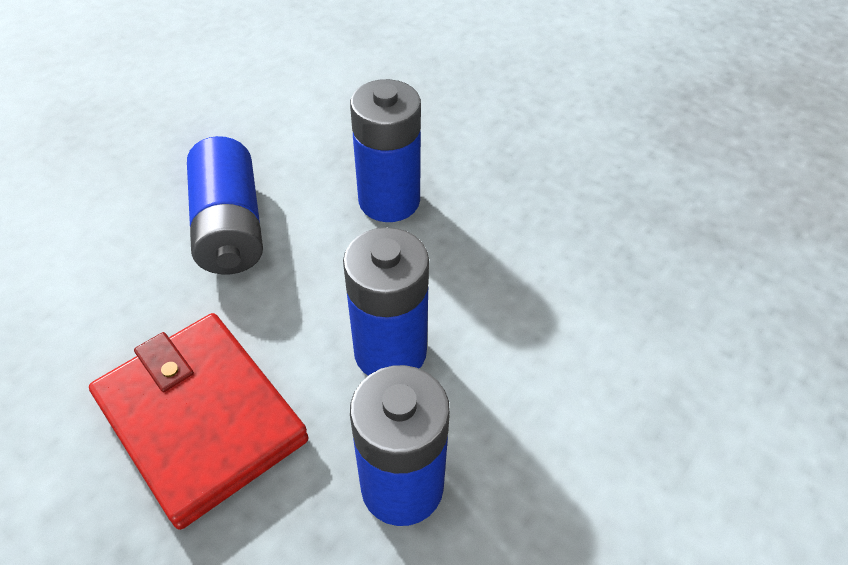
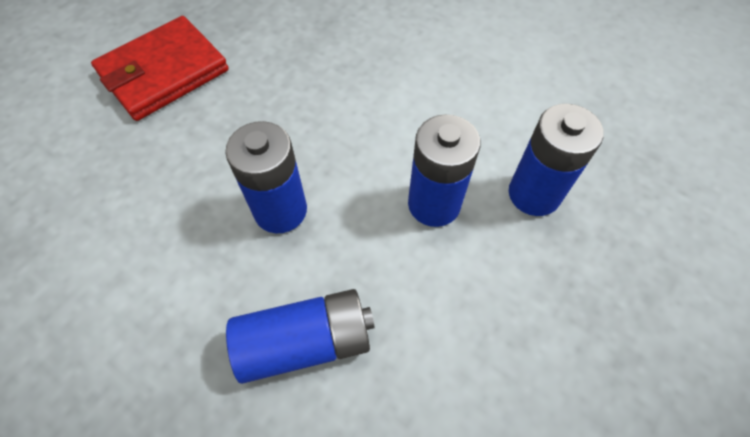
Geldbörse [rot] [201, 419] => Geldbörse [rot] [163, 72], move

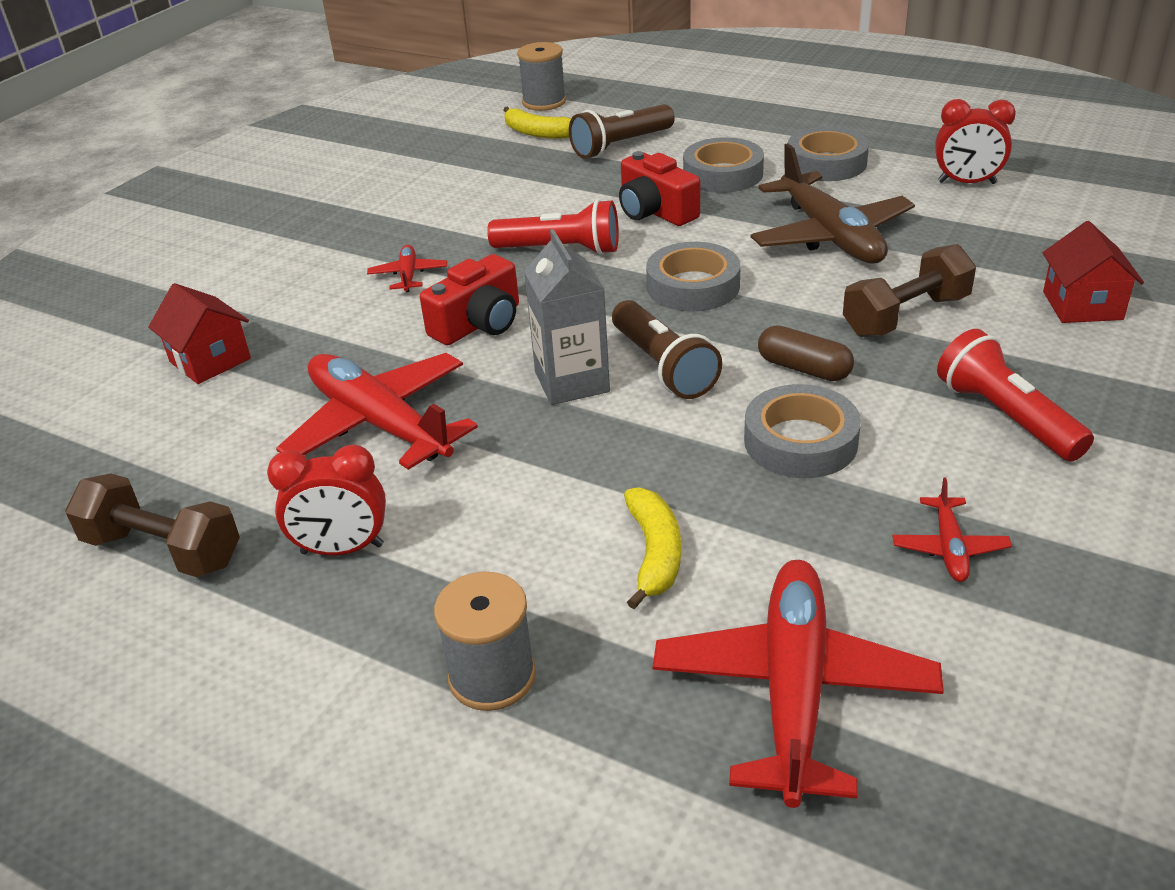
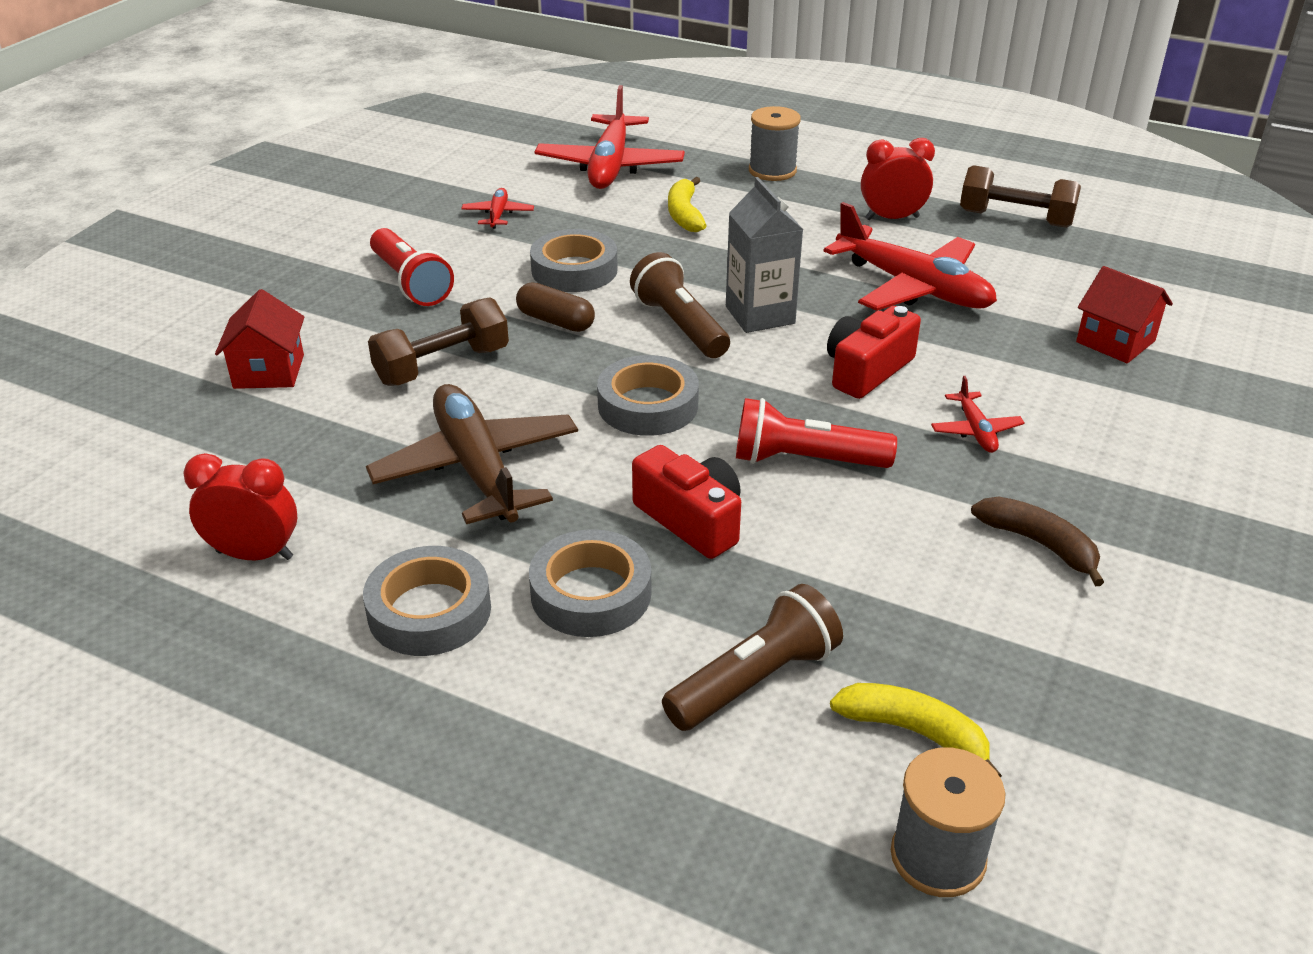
nothing => Banane [braun] [1039, 544]

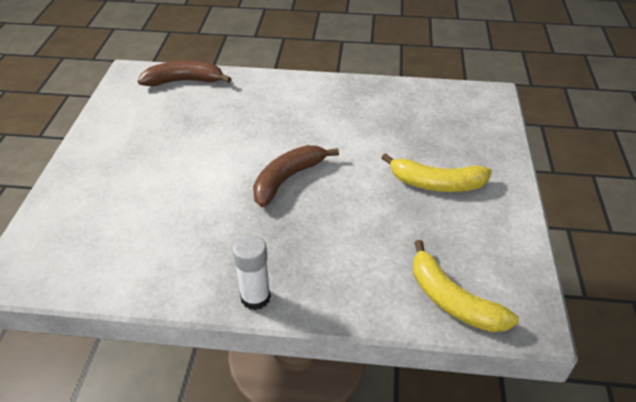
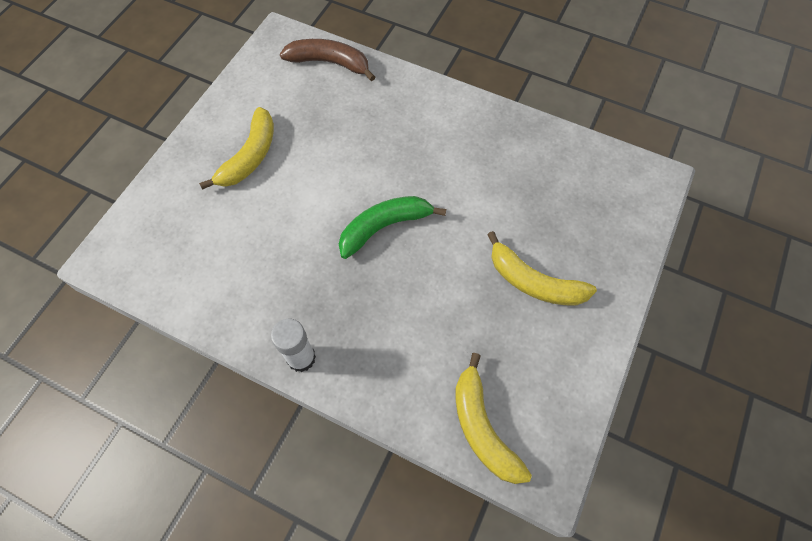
nothing => Banane [gelb] [250, 156]
Banane [braun] [287, 179] => Banane [grün] [384, 227]

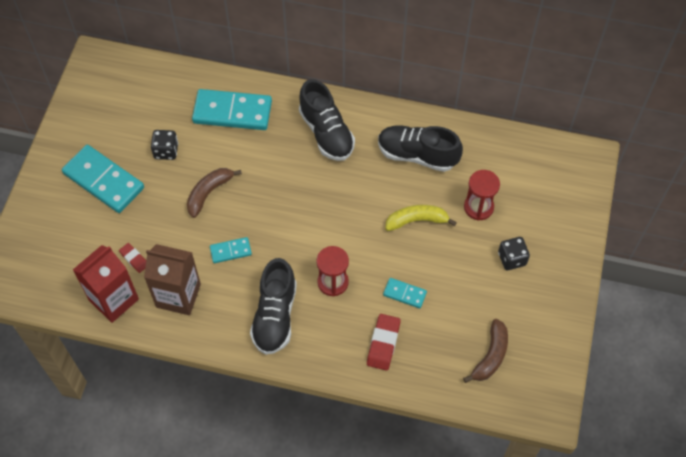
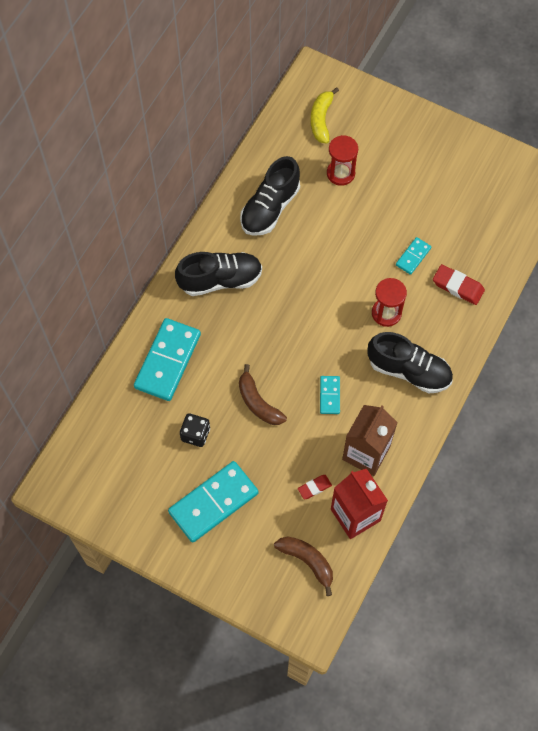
Banane [braun] [490, 356] => Banane [braun] [307, 561], move
Banane [gelb] [417, 220] => Banane [gelb] [321, 120], move
Spielwürfel [schwarz] [512, 259] => nothing

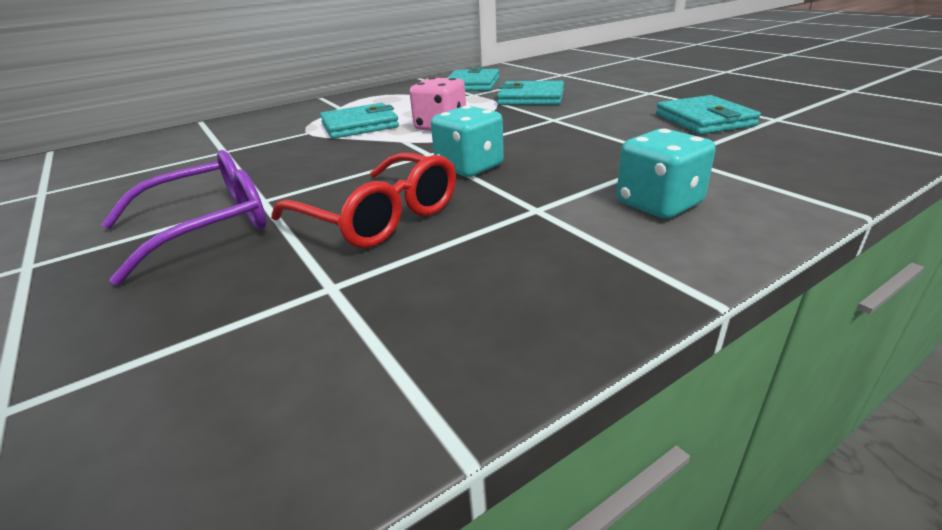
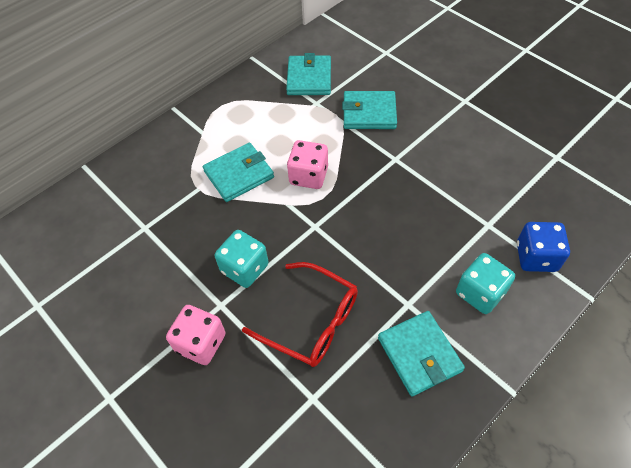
Brille [lila] [206, 226] => Spielwürfel [rosa] [201, 343]
Spielwürfel [türkis] [469, 167] => Spielwürfel [türkis] [244, 268], move
Geldbörse [türkis] [704, 120] => Geldbörse [türkis] [419, 354], move
nothing => Spielwürfel [blau] [536, 257]

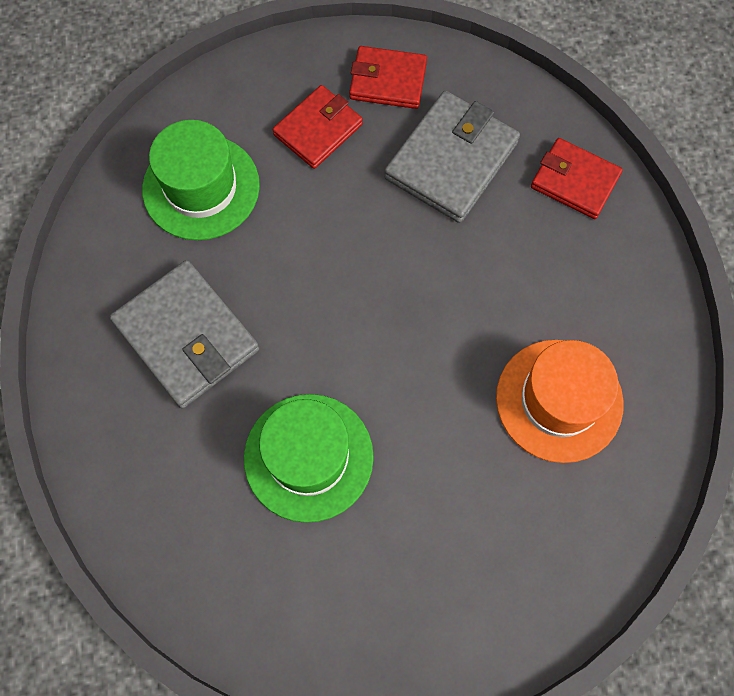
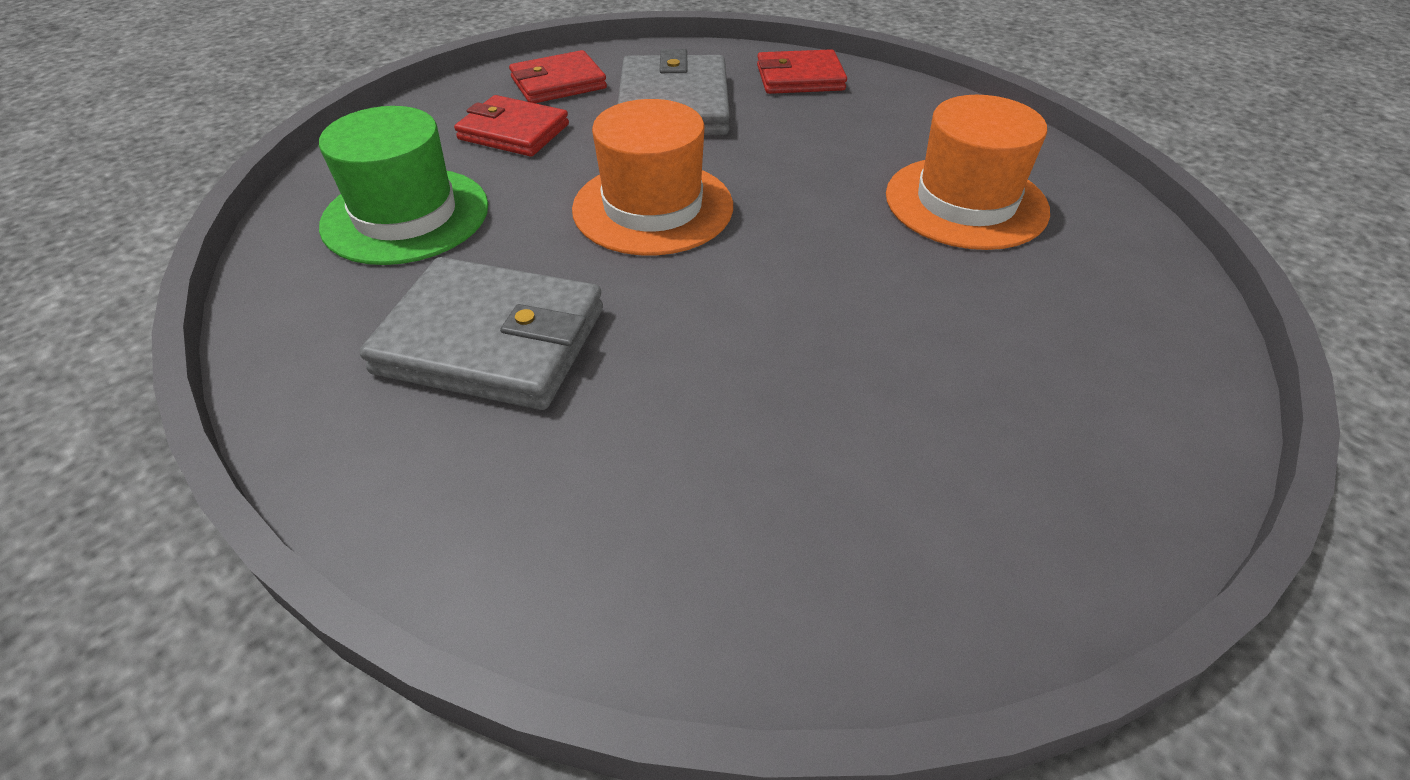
Geldbörse [rot] [318, 129] => Geldbörse [rot] [513, 132], 75 degrees counterclockwise
nothing => Hut [orange] [653, 207]
Hut [grün] [308, 457] => nothing

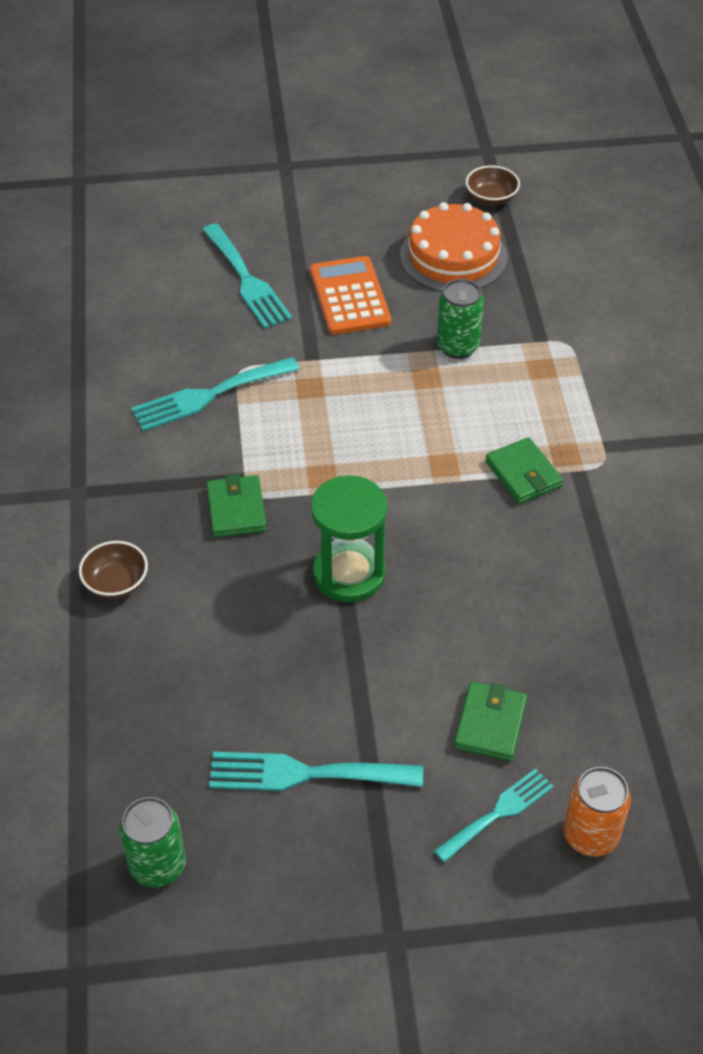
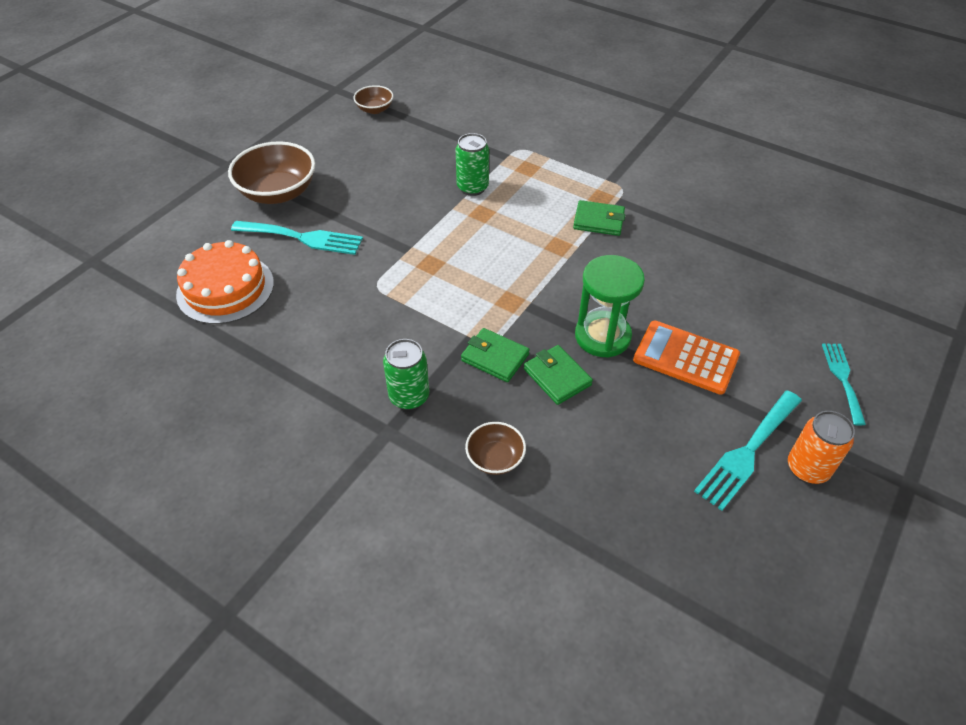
Kuchen [orange] [453, 256] => Kuchen [orange] [225, 288], move
nothing => Schüssel [braun] [278, 192]
Dose [grün] [158, 865] => Dose [grün] [409, 397], move
Geldbörse [grün] [490, 724] => Geldbörse [grün] [557, 377], move
Taschenrechner [orange] [350, 296] => Taschenrechner [orange] [686, 357], move
Dose [orange] [590, 835] => Dose [orange] [807, 468], move
Gabel [türkis] [208, 395] => nothing

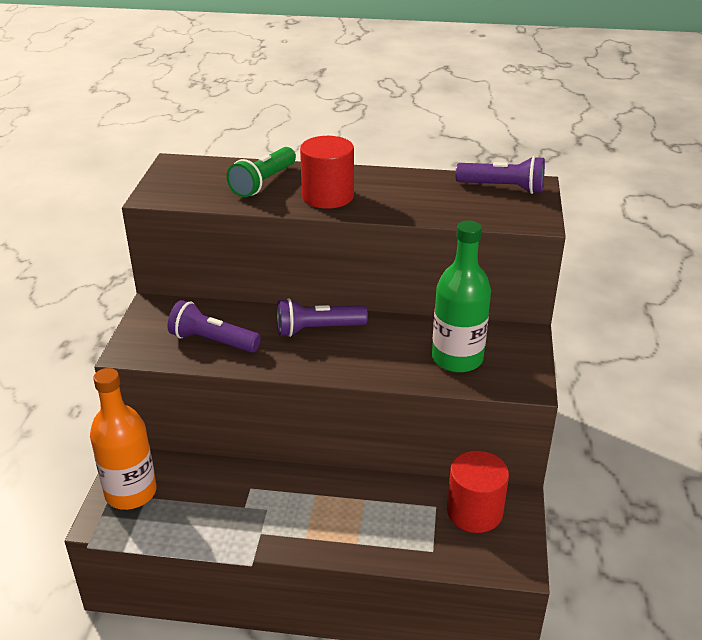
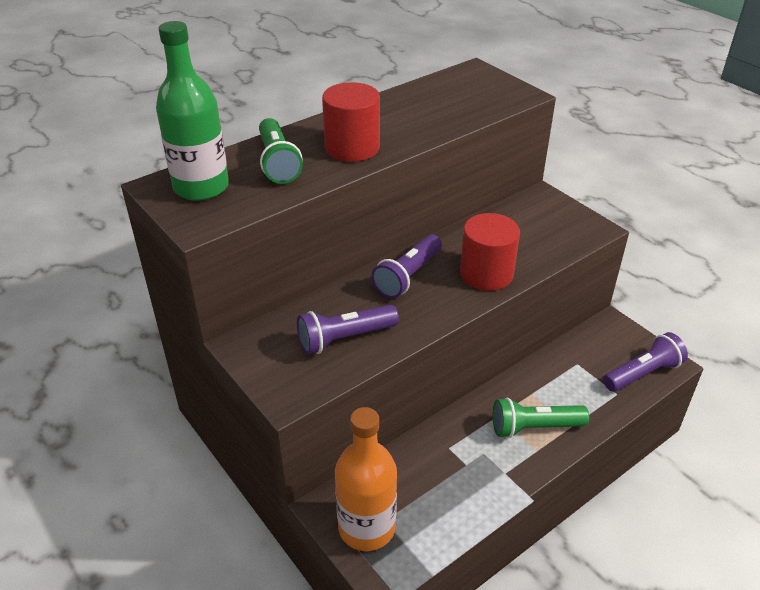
Flasche [grün] [457, 358] => Flasche [grün] [201, 187], move
Vollzylinder [rot] [474, 511] => Vollzylinder [rot] [486, 274], move
nothing => Taschenlampe [grün] [534, 428]
Taschenlampe [lila] [503, 188] => Taschenlampe [lila] [642, 373], move

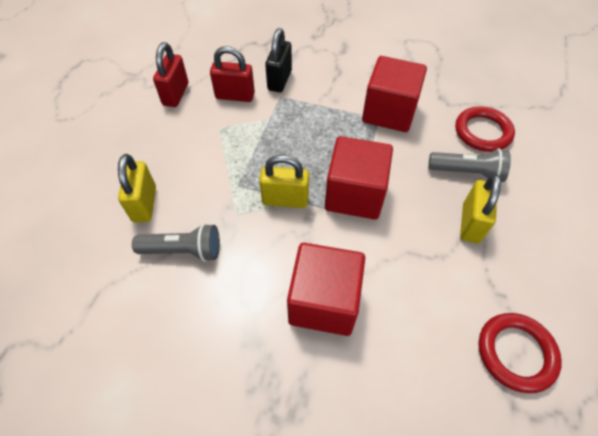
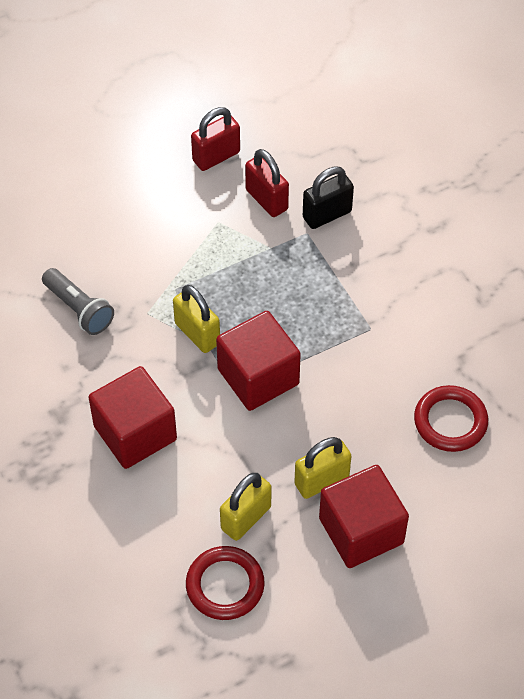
Vorhängeschloss [gelb] [144, 204] => Vorhängeschloss [gelb] [246, 518], move
Kubus [rot] [389, 112] => Kubus [rot] [361, 531], move
Taschenlampe [grau] [467, 172] => nothing

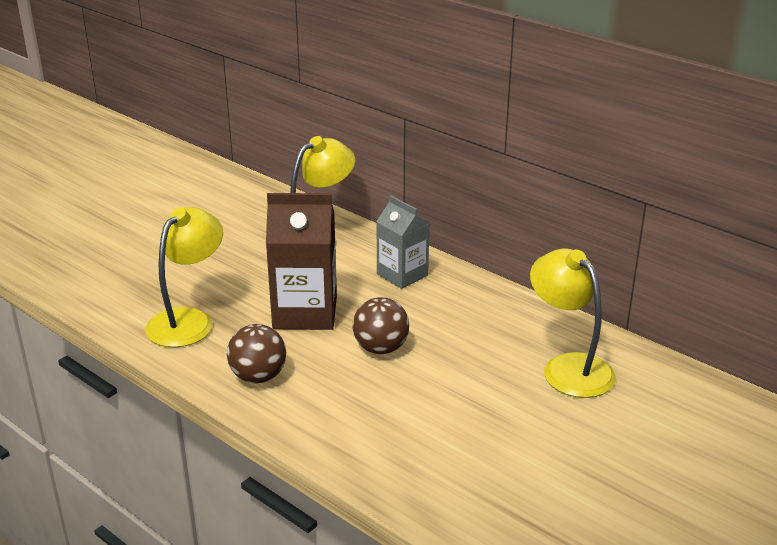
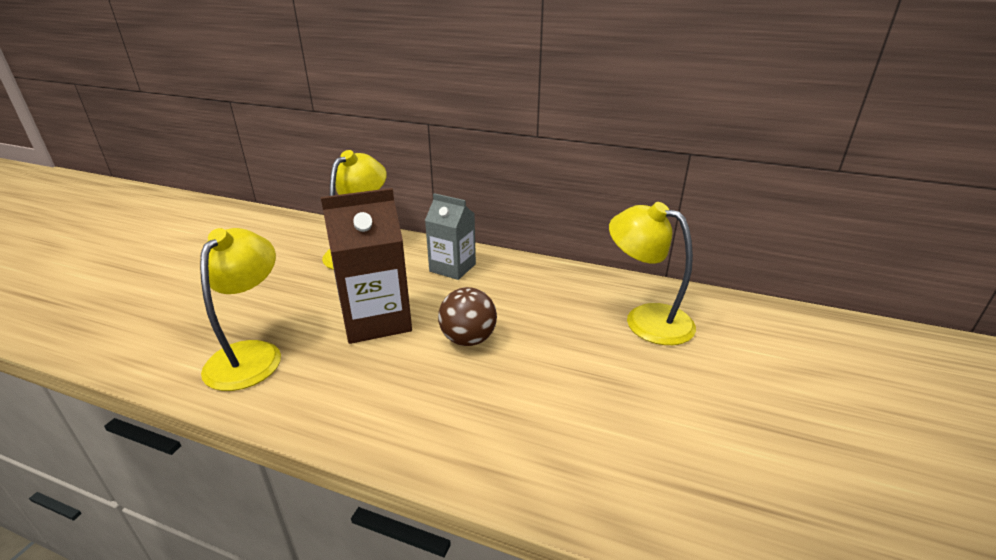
Ball [braun] [258, 376] => nothing

